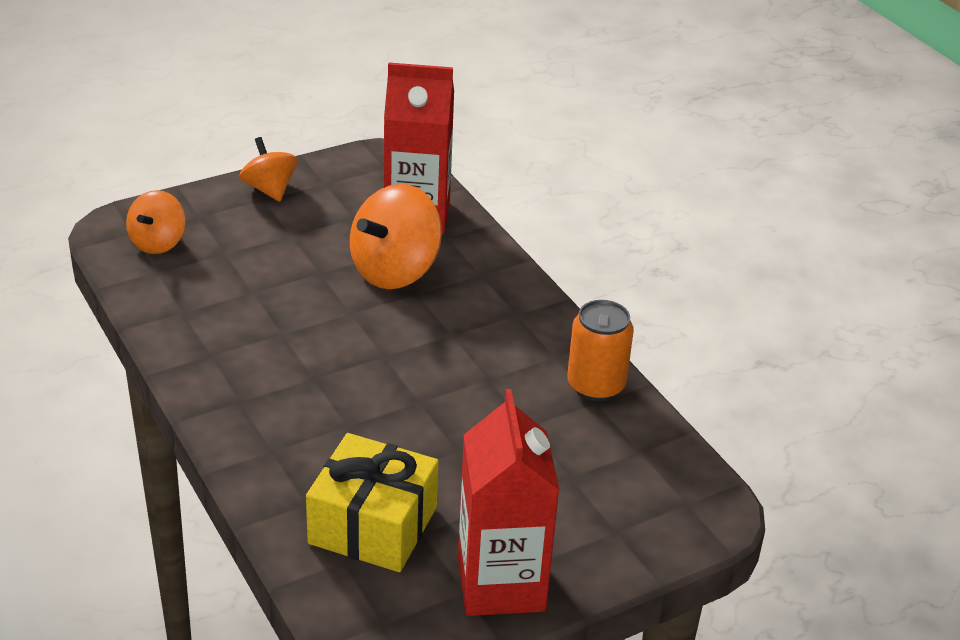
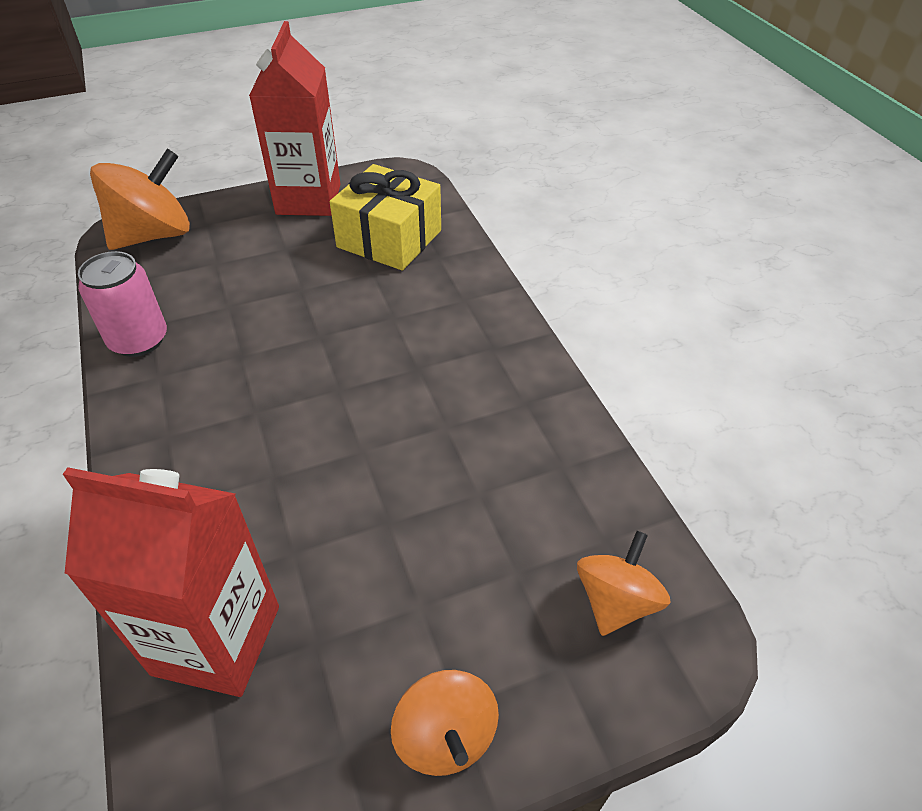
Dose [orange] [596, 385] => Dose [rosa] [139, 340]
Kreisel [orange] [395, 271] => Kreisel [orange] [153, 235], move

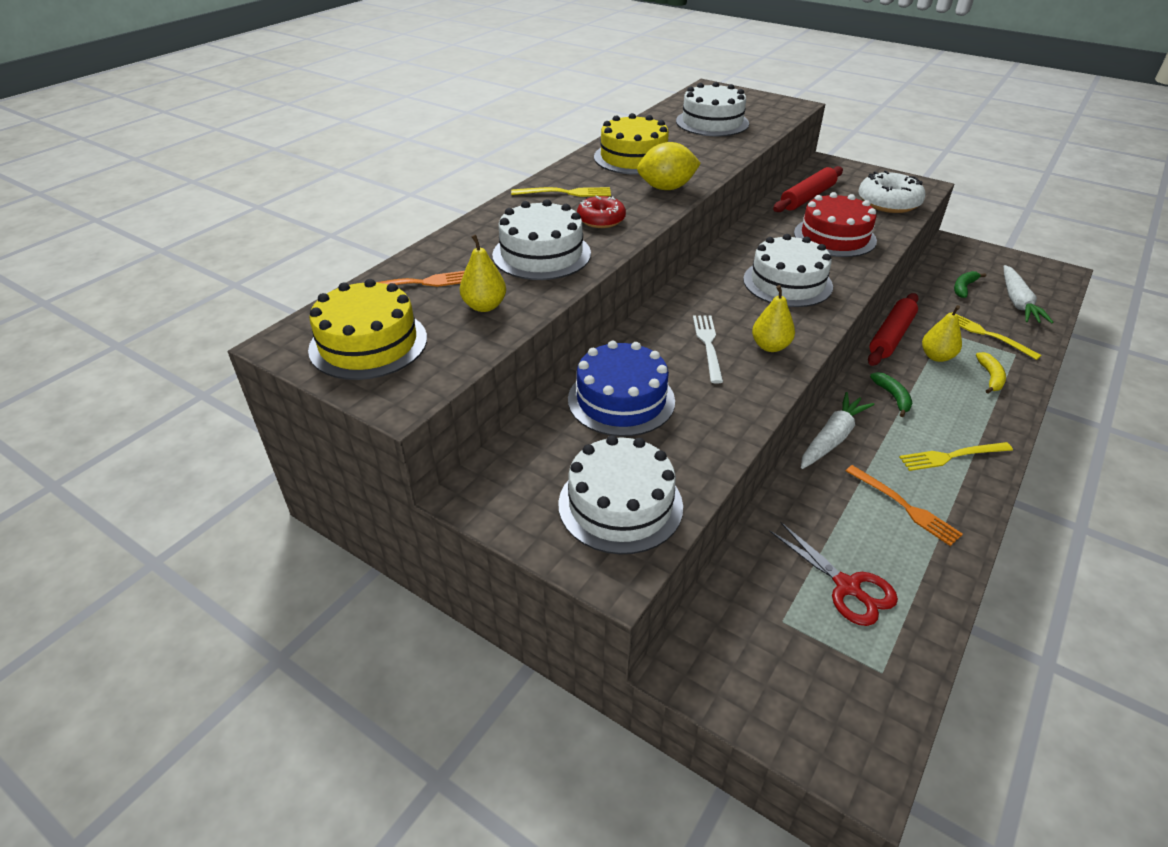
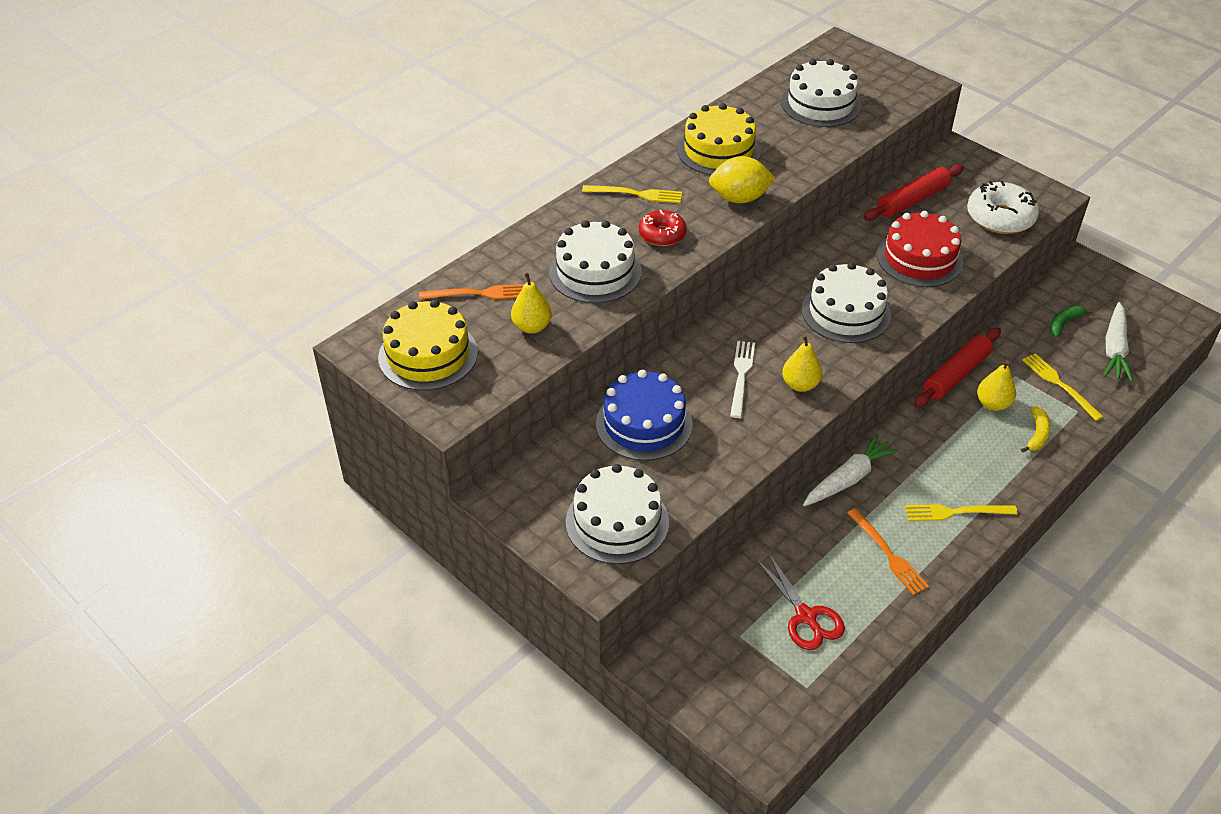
Banane [grün] [893, 397] => nothing

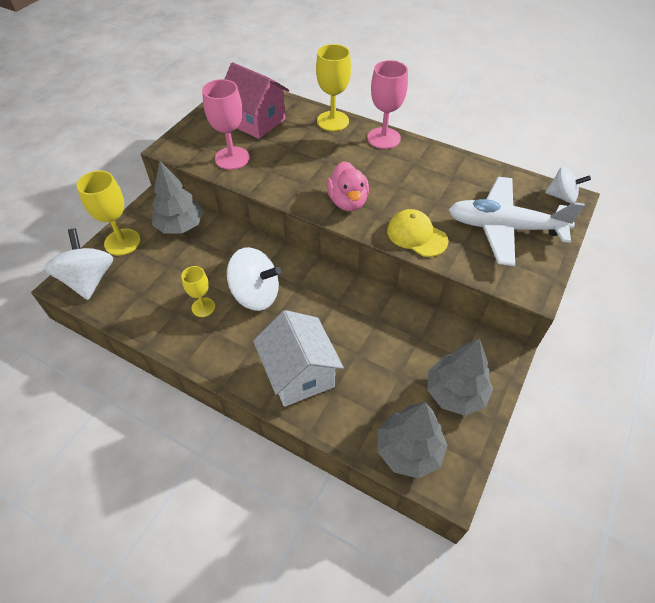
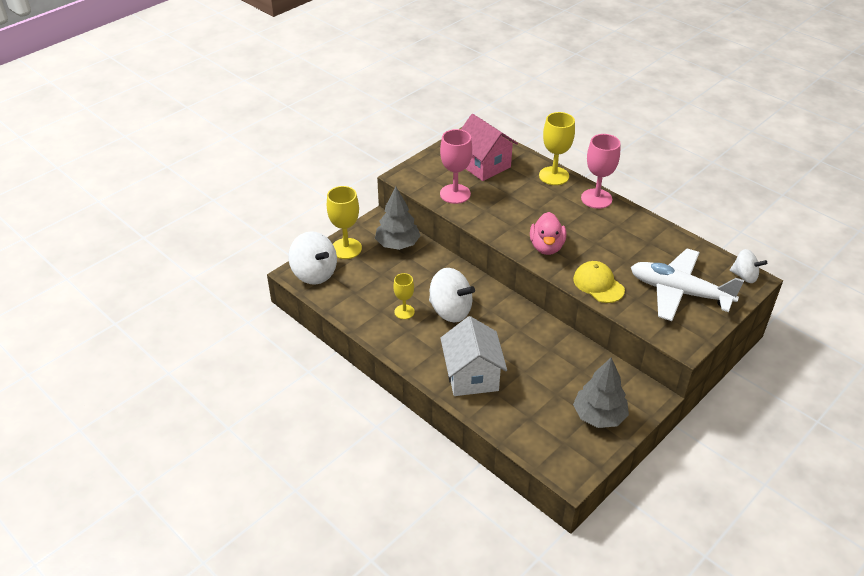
Kreisel [weiß] [89, 280] => Kreisel [weiß] [314, 273], 135 degrees clockwise
Baum [grau] [409, 450] => nothing

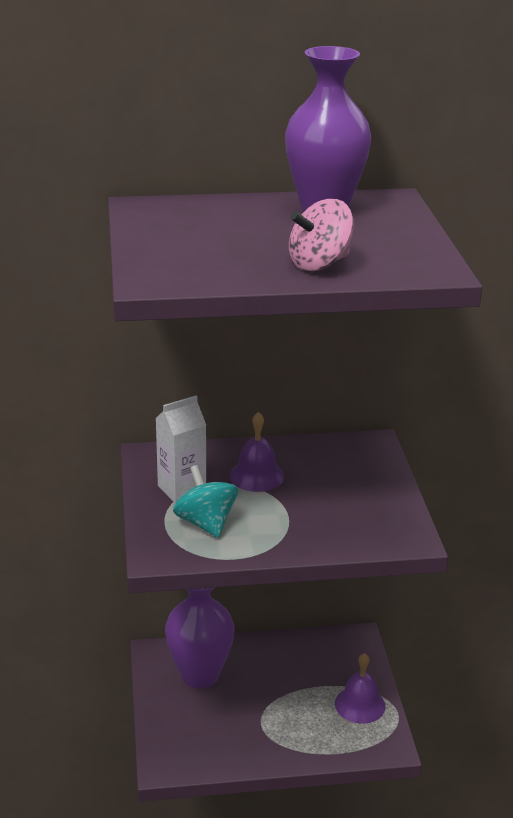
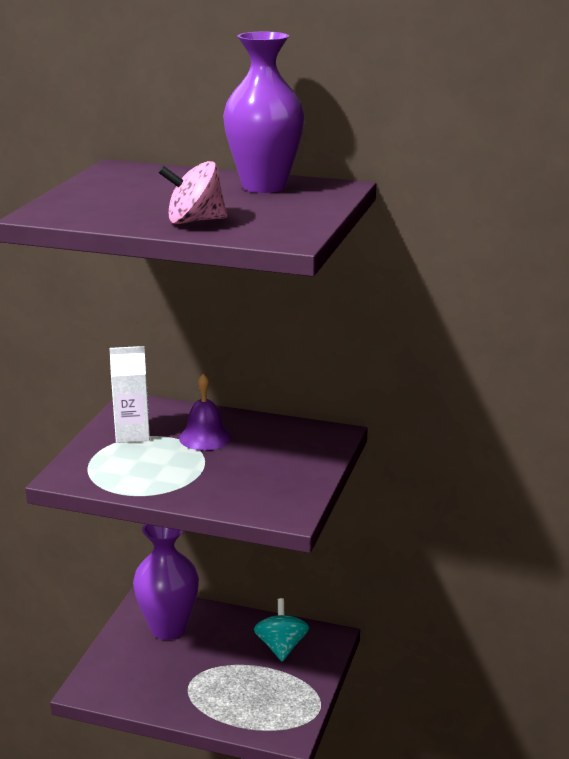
Kreisel [türkis] [206, 523] => Kreisel [türkis] [281, 647], move
Glocke [lila] [360, 704] => nothing

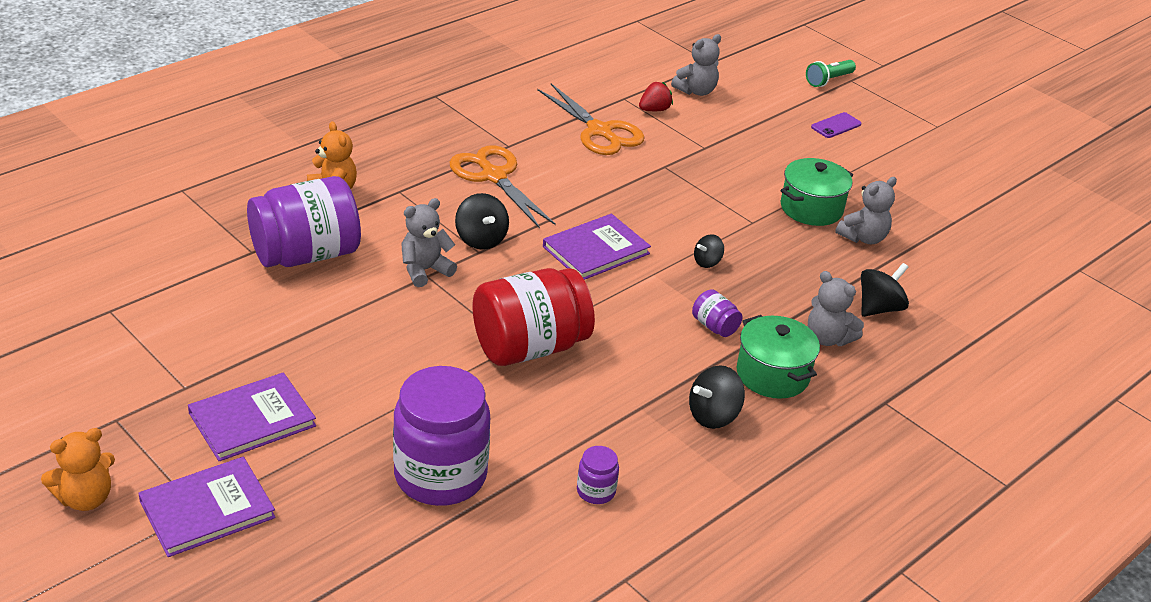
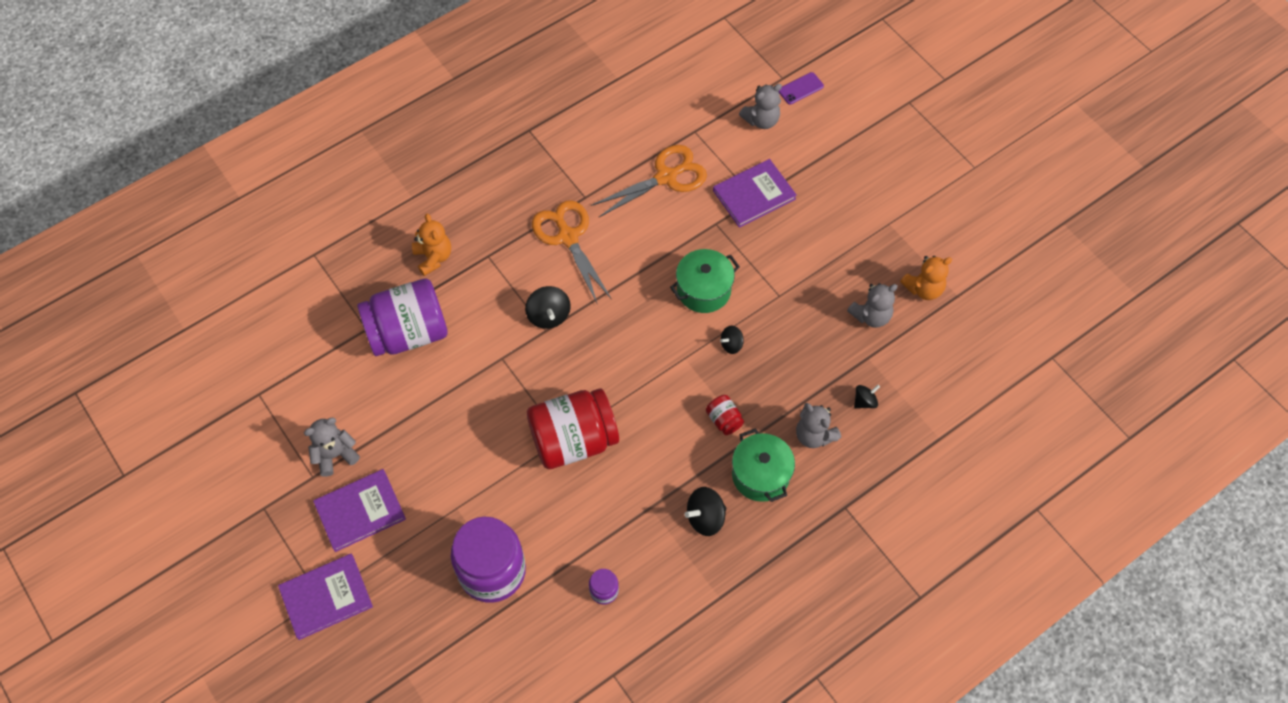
Teddybär [grau] [425, 270] => Teddybär [grau] [335, 455], move
Schere [orange] [599, 131] => Schere [orange] [666, 177], 90 degrees counterclockwise
Kochtopf [grün] [811, 208] => Kochtopf [grün] [703, 290], move
Einmachglas [lila] [714, 326] => Einmachglas [rot] [724, 420]
Buch [lila] [596, 250] => Buch [lila] [754, 194], move
Handy [lila] [836, 126] => Handy [lila] [800, 88], move
Kreisel [schwarz] [879, 308] => Kreisel [schwarz] [864, 401], x0.62
Teddybär [orange] [86, 498] => Teddybär [orange] [923, 288], move
Erdbeere [rot] [654, 110] => nothing
Taschenlampe [grün] [828, 80] => nothing

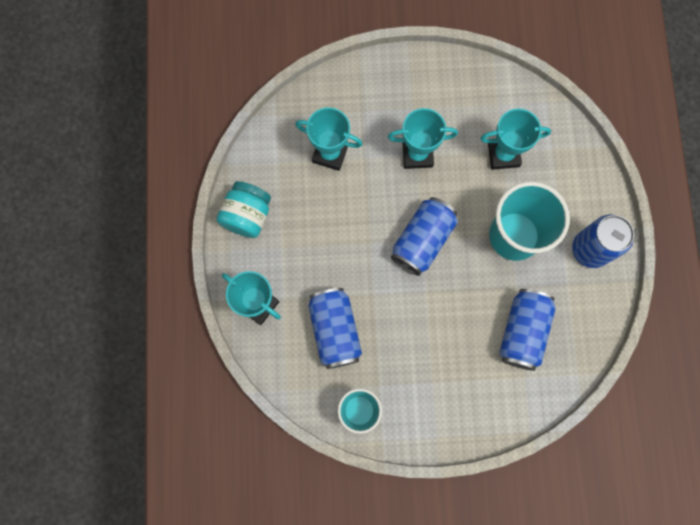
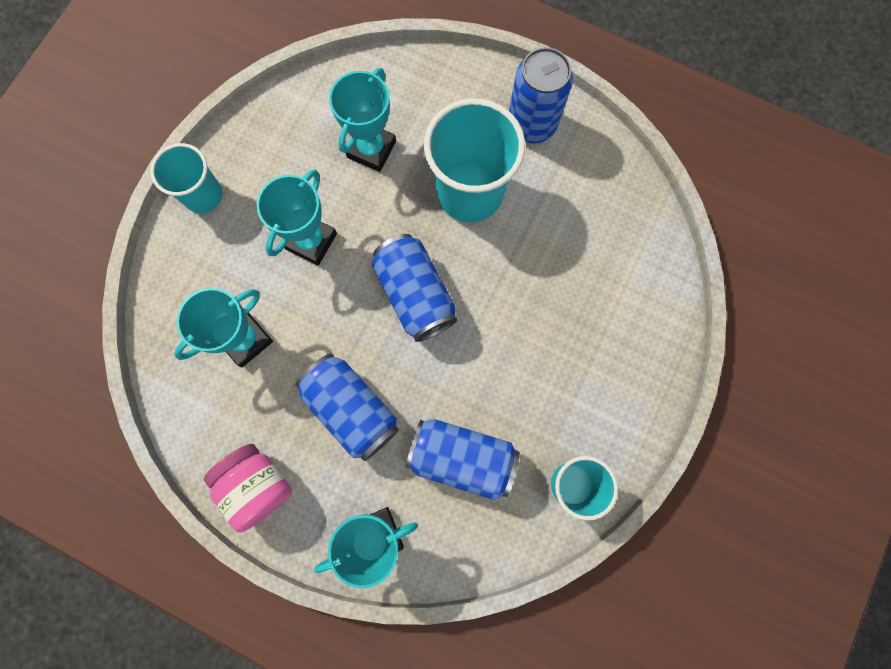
nothing => Becher [türkis] [203, 195]
Einmachglas [türkis] [247, 216] => Einmachglas [rosa] [258, 485]
Dose [blau] [522, 331] => Dose [blau] [352, 409], move

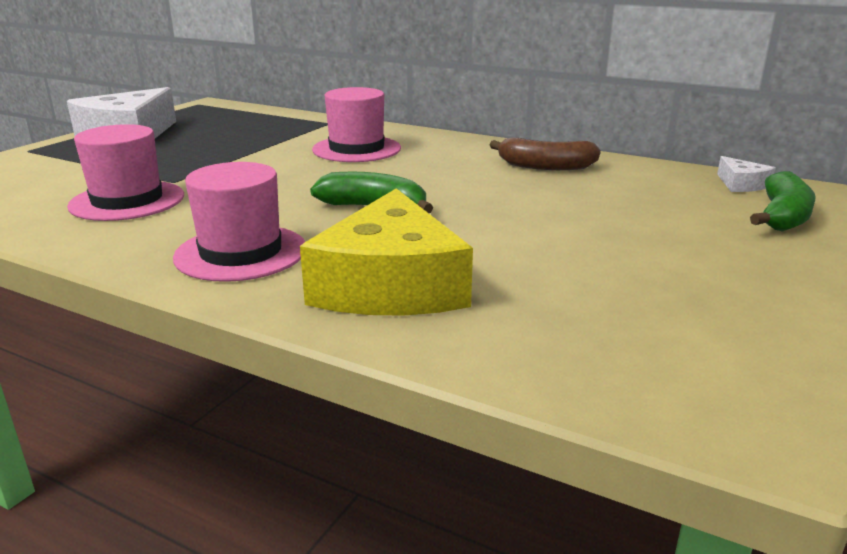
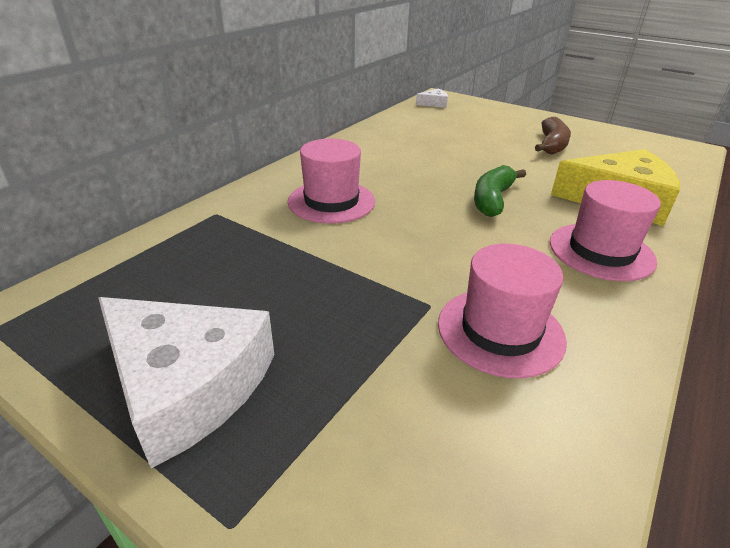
Banane [braun] [545, 166] => Banane [braun] [552, 145], move
Banane [grün] [782, 216] => nothing

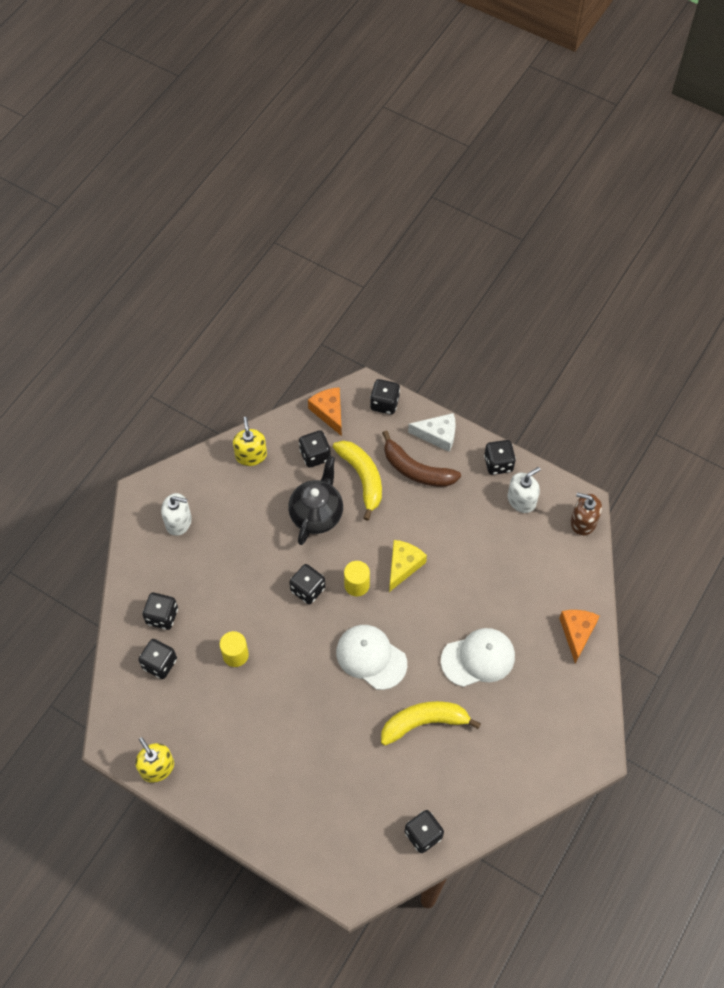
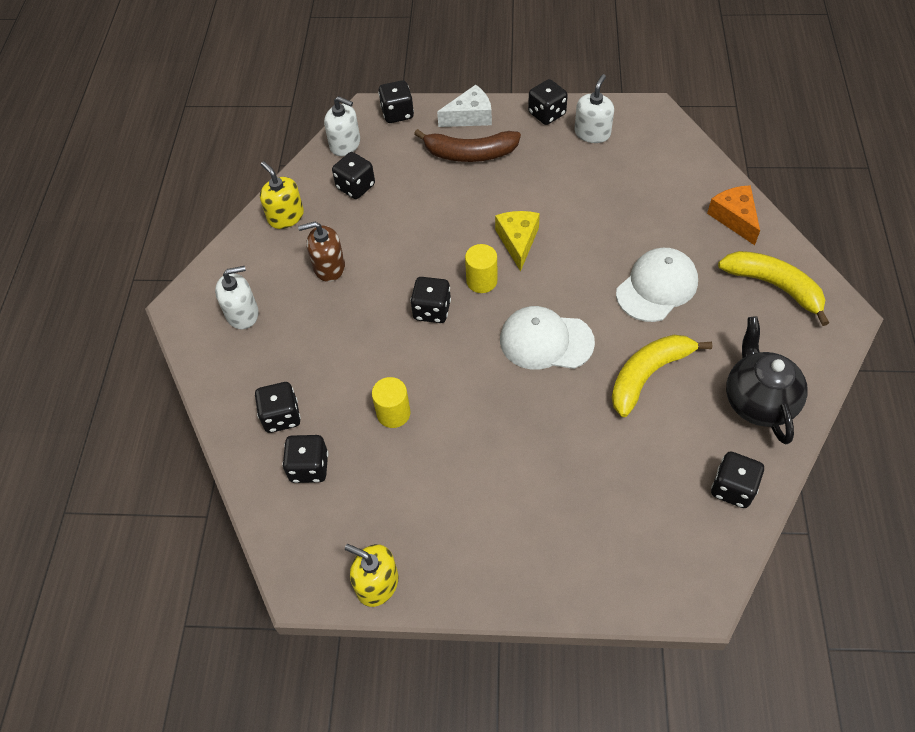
Seifenspender [braun] [583, 522] => Seifenspender [braun] [329, 267], move
Käse [orange] [329, 412] => Seifenspender [weiß] [345, 144]
Banane [gelb] [362, 478] => Banane [gelb] [774, 286], move
Teekanne [schwarz] [317, 514] => Teekanne [schwarz] [758, 401], move

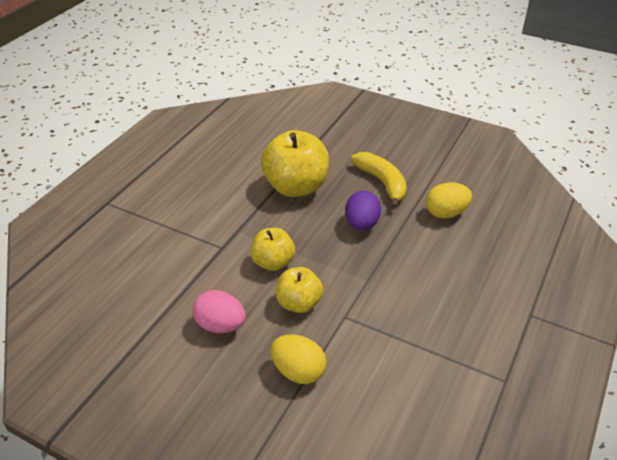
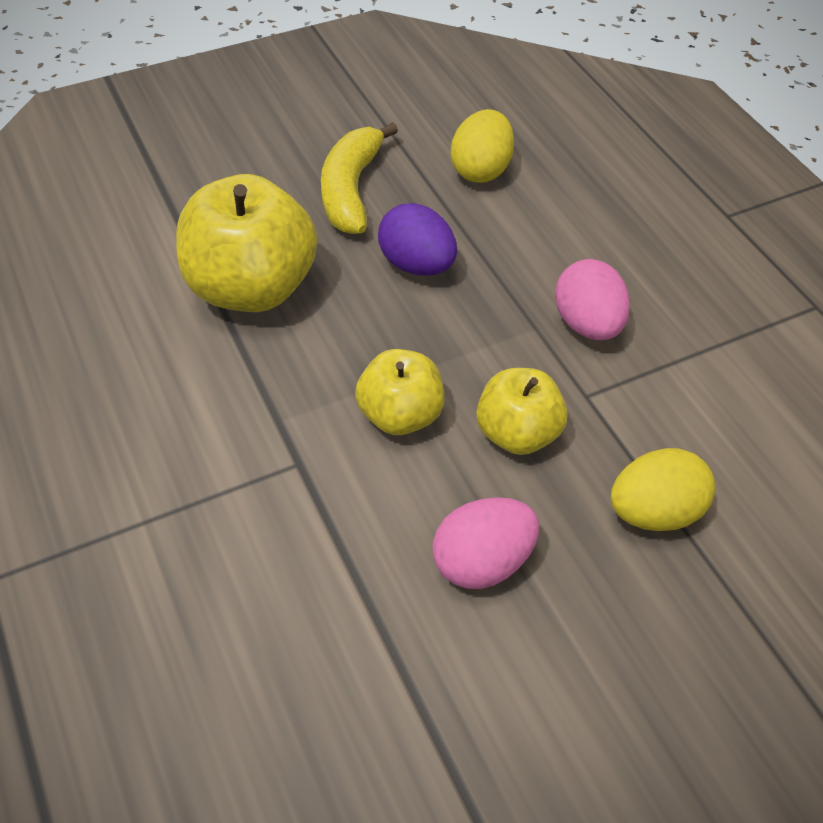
Banane [gelb] [382, 183] => Banane [gelb] [351, 190], 90 degrees counterclockwise
nothing => Ei [rosa] [587, 324]

